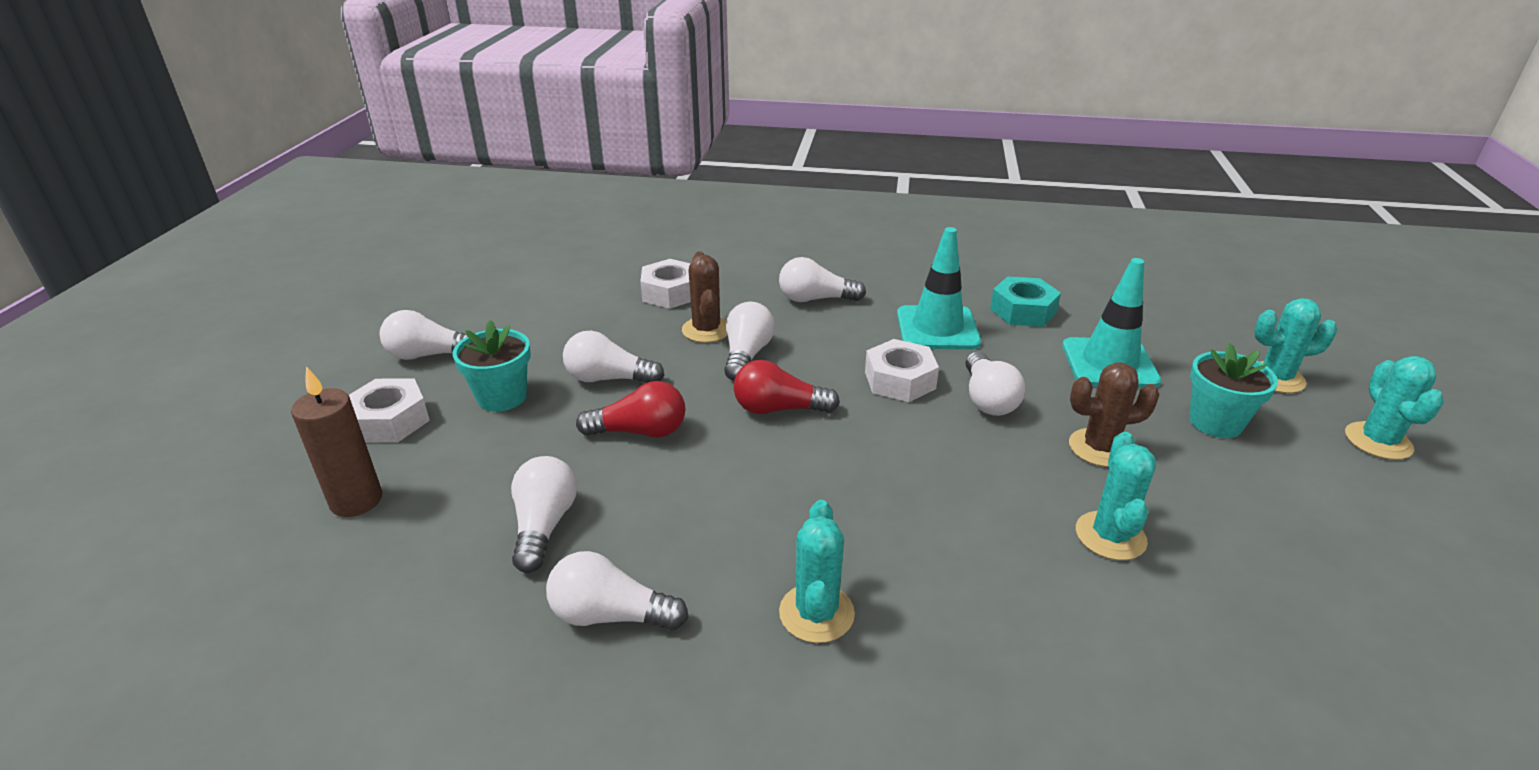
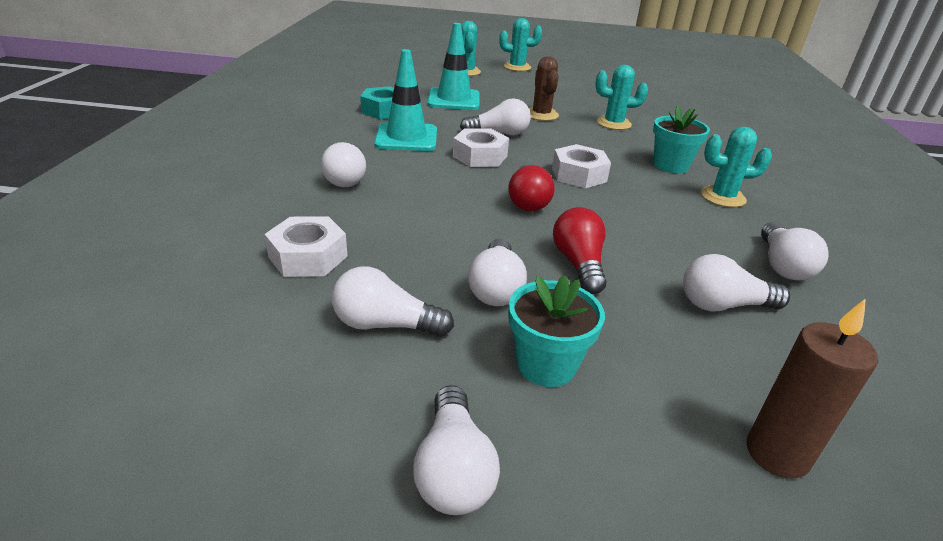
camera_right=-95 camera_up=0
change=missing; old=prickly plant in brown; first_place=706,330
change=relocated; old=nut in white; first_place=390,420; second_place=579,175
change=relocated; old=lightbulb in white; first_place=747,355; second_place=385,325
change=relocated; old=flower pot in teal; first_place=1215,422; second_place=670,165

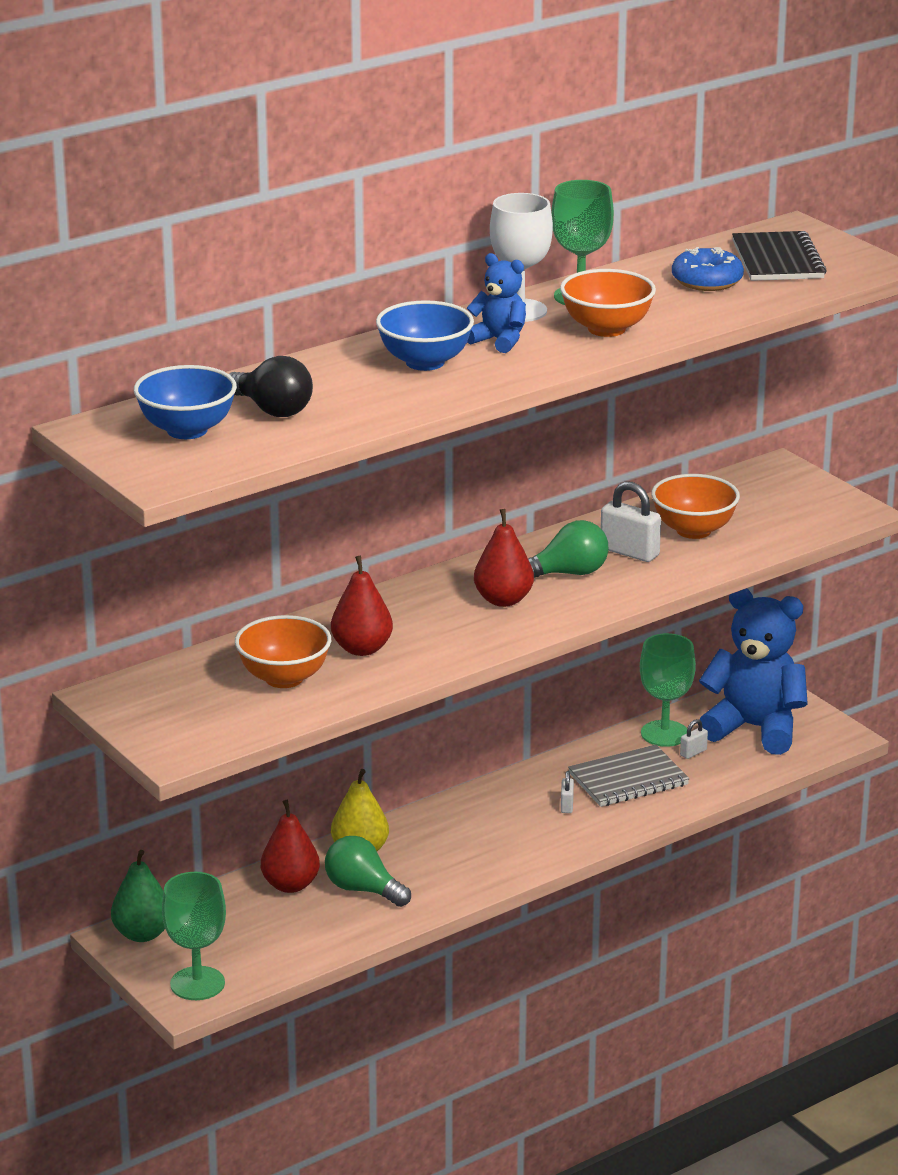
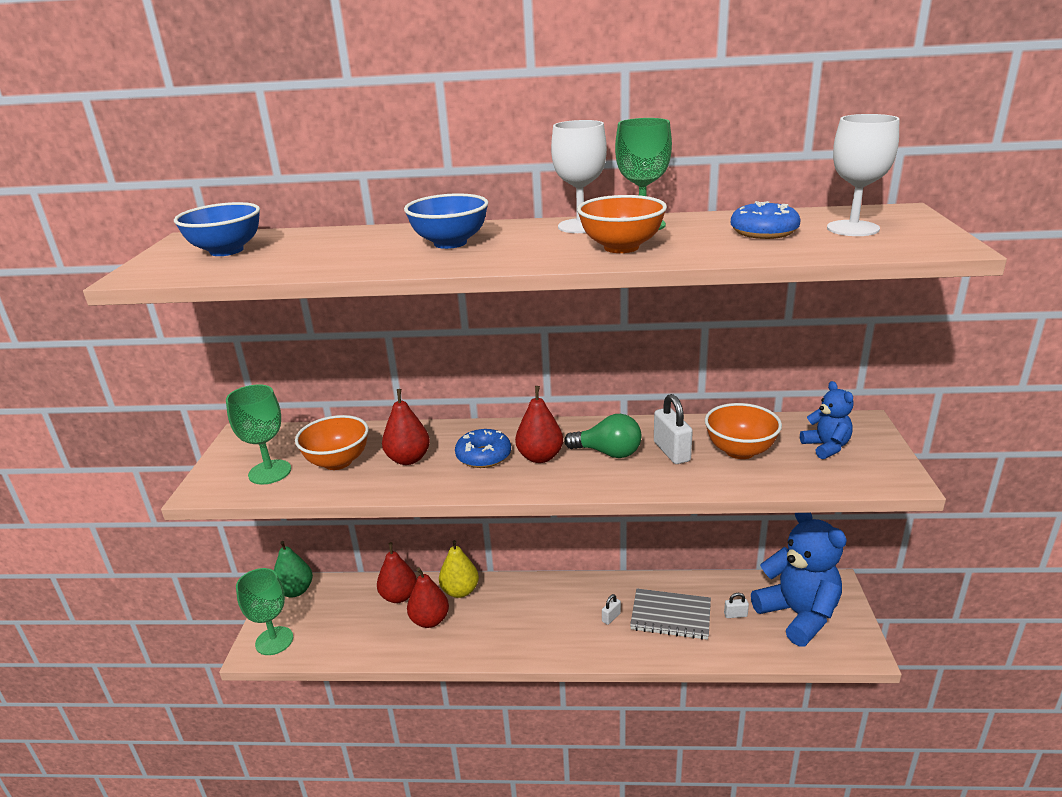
camera_right=40 camera_up=0
change=missing; old=lightbulb in ebony; first_place=272,410
change=appeared; new=donut in blue; second_place=483,456
change=relocated; old=teddy in blue; first_place=499,340; second_place=826,447
change=relocated; old=chalice in leaf-green; first_place=664,734; second_place=270,472
change=exchanged; old=lightbulb in leaf-green; new=pear fruit in red; first_place=363,890; second_place=430,620
change=exchanged; old=exercise book in ebony; new=chalice in white; first_place=778,260; second_place=852,228

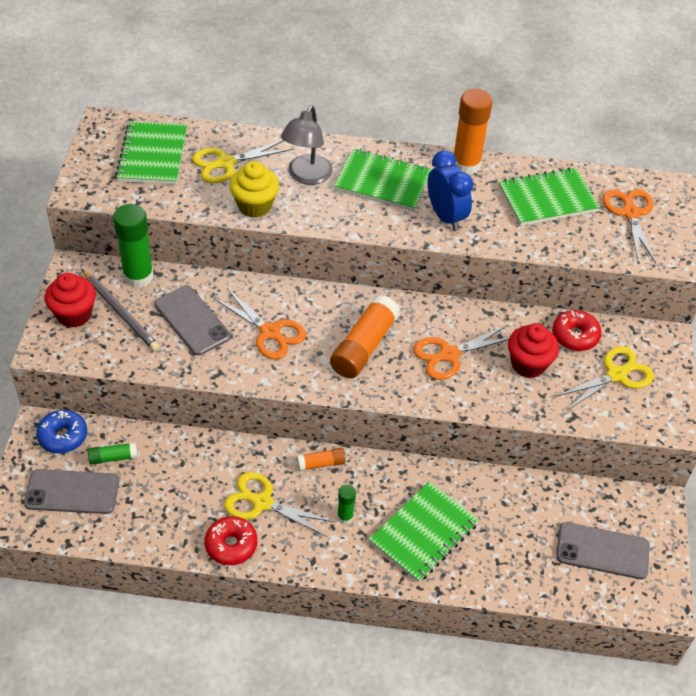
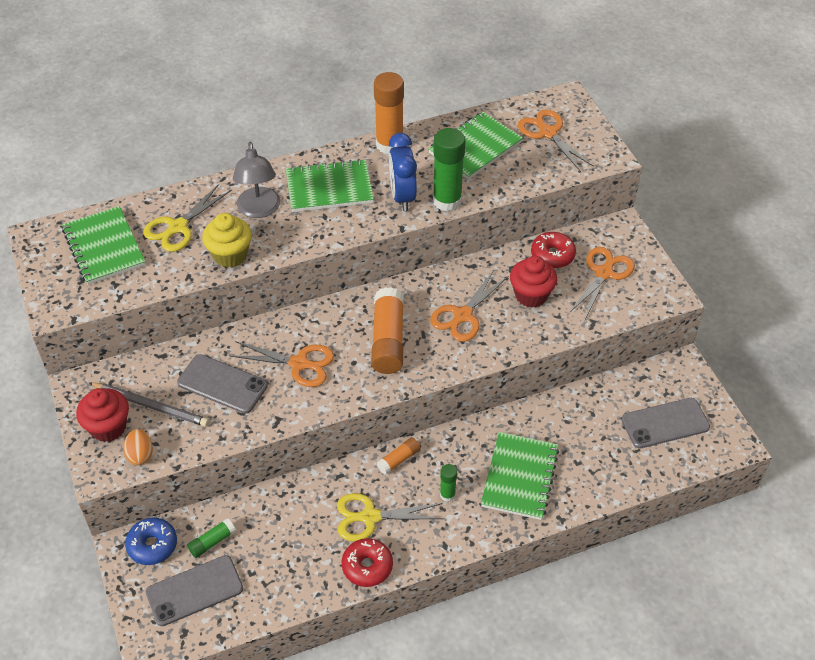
camera_right=-25 camera_up=0
change=appeared; new=toy egg in bright orange; second_place=140,455
change=relocated; old=glue stick in leaf-green; first_place=138,276; second_place=447,201
change=colour; old=pair of scissors in bright yellow; new=pair of scissors in bright orange; first_place=616,375; second_place=604,273
change=spun; old=clock in blue; first_place=446,217; second_place=402,197; degrees=-135

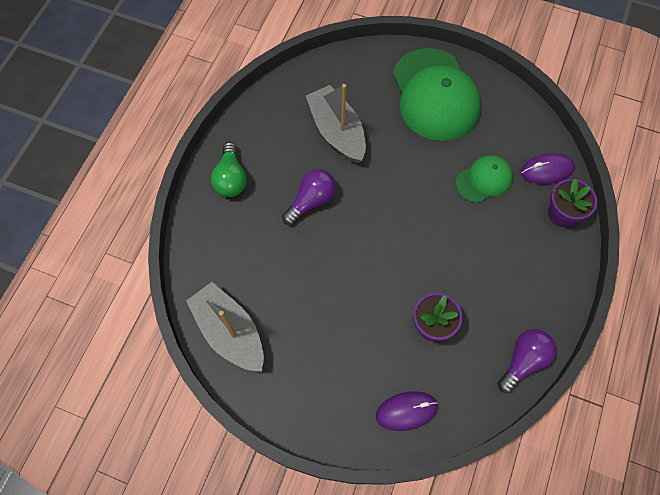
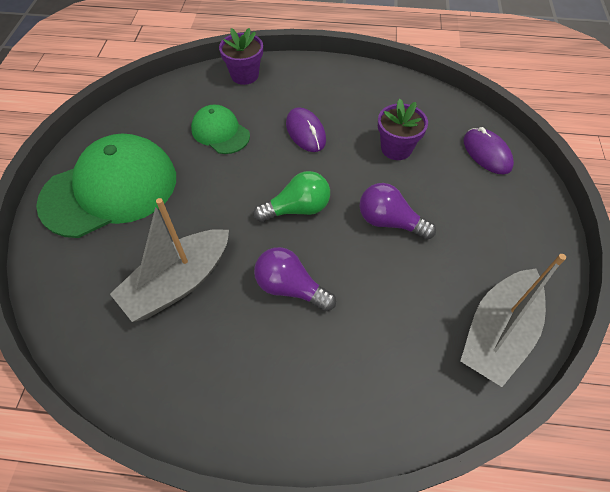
camera_right=-105 camera_up=-10
change=relocated; old=lightbulb in leaf-green; first_place=231,179; second_place=297,209
change=relocated; old=lightbulb in purple; first_place=523,361; second_place=389,222
change=relocated; old=computer mouse in purple; first_place=547,170; second_place=305,132

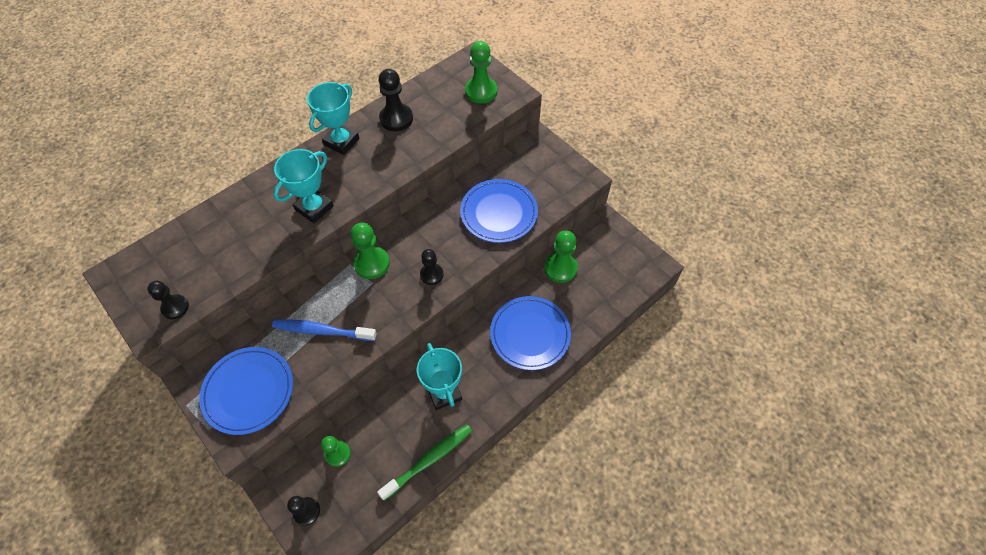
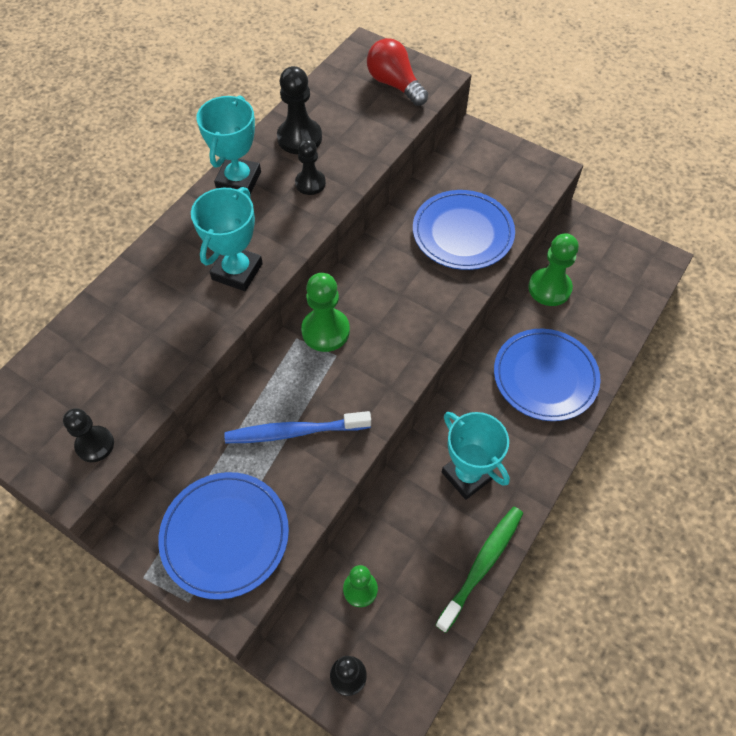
camera_right=-15 camera_up=0
change=relocated; old=game pawn in ebony; first_place=431,274; second_place=310,183
change=exchanged; old=game pawn in leaf-green; new=lightbulb in red; first_place=481,91; second_place=394,84

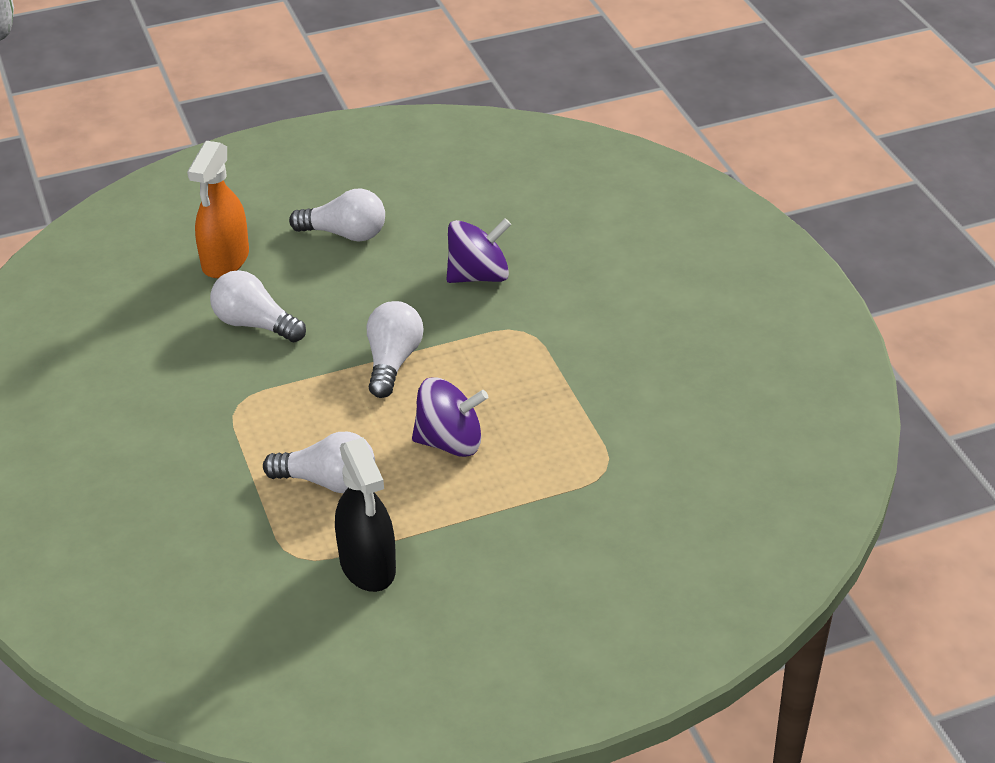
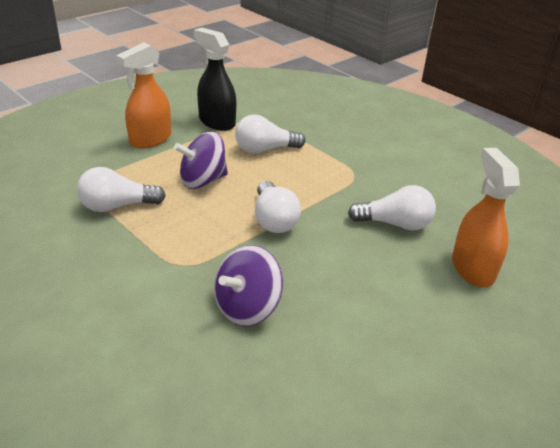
camera_right=155 camera_up=-5
change=appeared; new=sprayer in bright orange; second_place=150,139
change=relocated; old=lightbulb in white; first_place=345,234; second_place=117,206

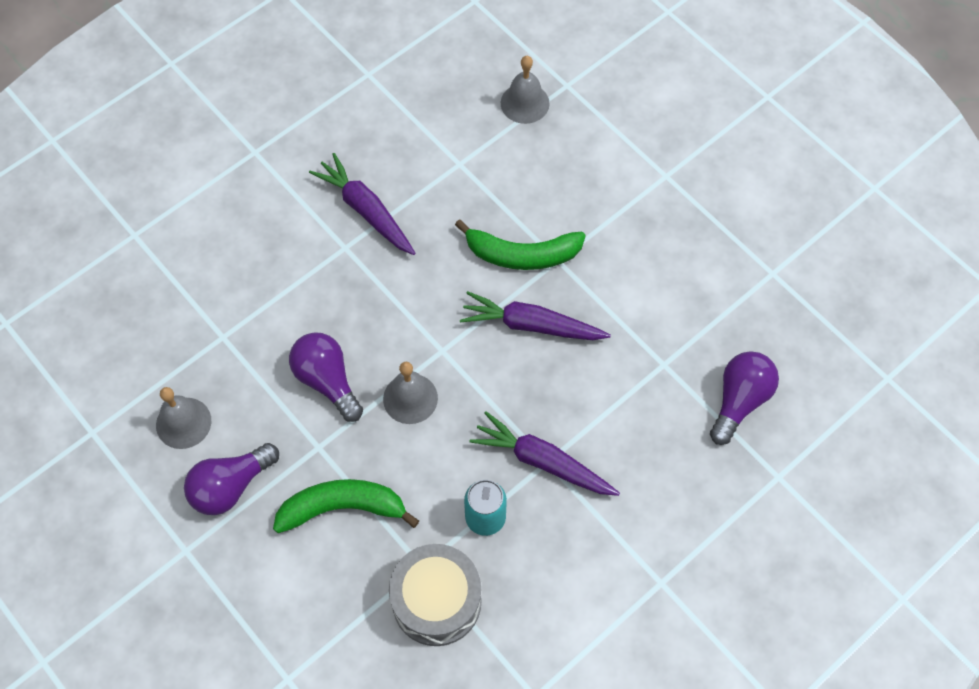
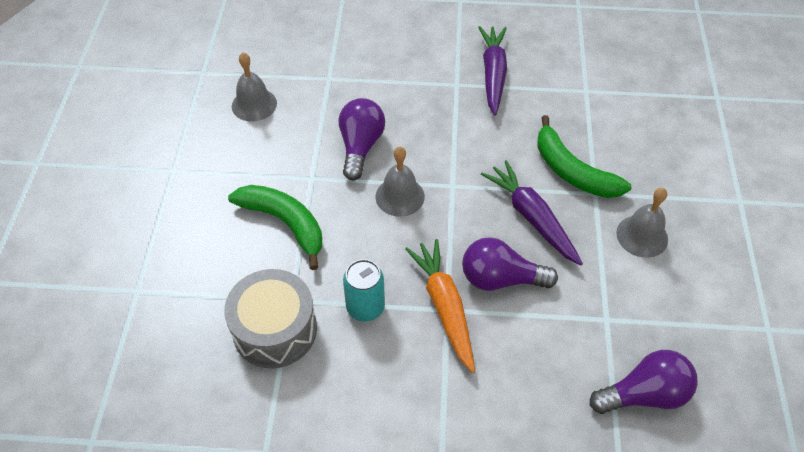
camera_right=45 camera_up=-10
change=relocated; old=lightbulb in purple; first_place=230,486; second_place=500,279
change=relocated; old=bell in gray; first_place=525,103; second_place=642,236
change=colour; old=toy carrot in purple; new=toy carrot in bright orange; first_place=542,461; second_place=444,307

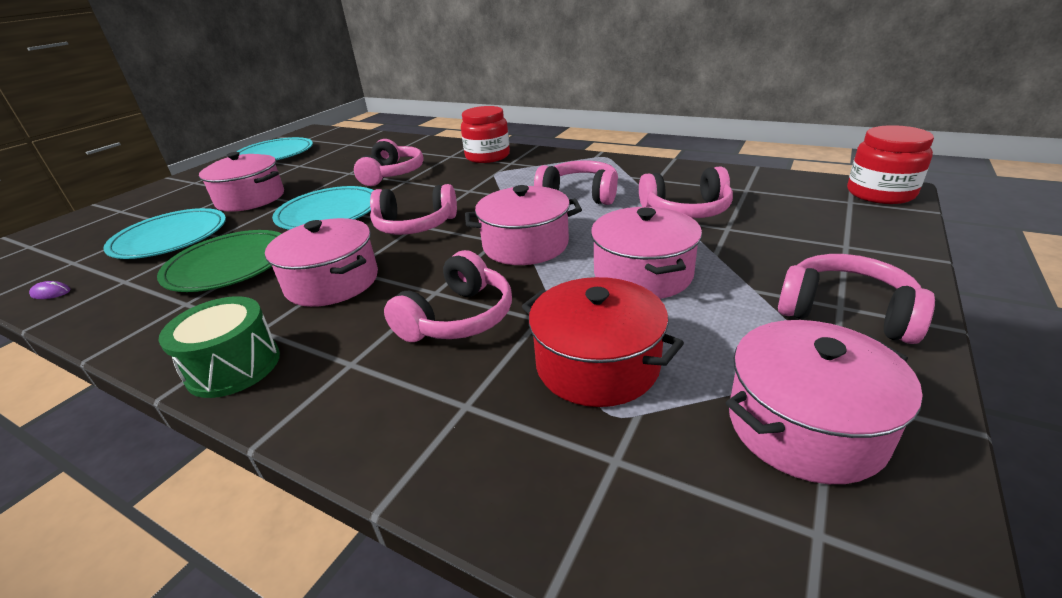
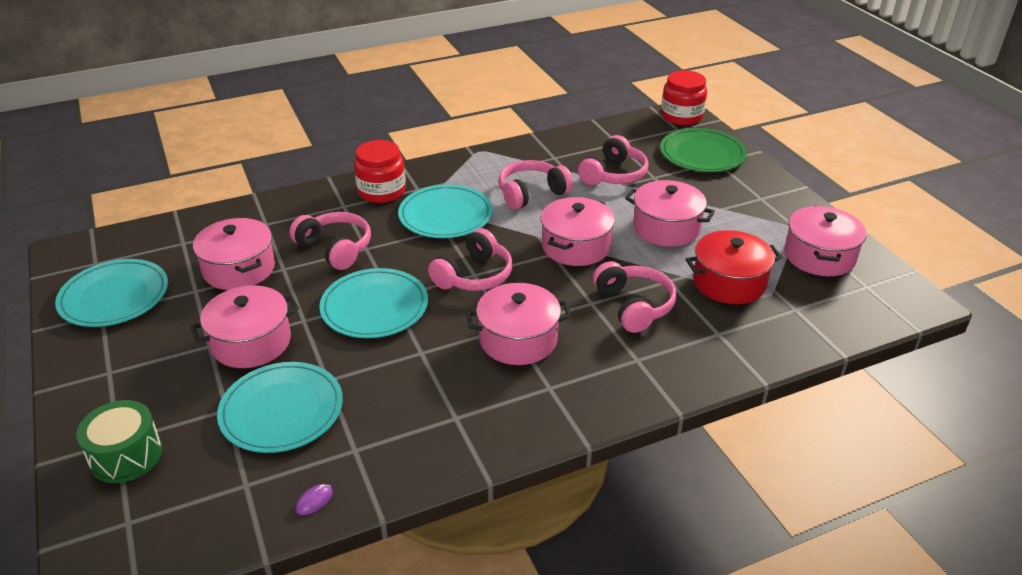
camera_right=-55 camera_up=5
change=missing; old=over-ear headphones in pink; first_place=845,313
change=appeared; new=stockpot in pink; second_place=239,269
change=appeared; new=dinner plate in teal; second_place=445,215
change=relocated; old=dinner plate in leaf-green; first_place=229,265; second_place=702,154
change=relocated; old=drum in leaf-green; first_place=234,366; second_place=126,455

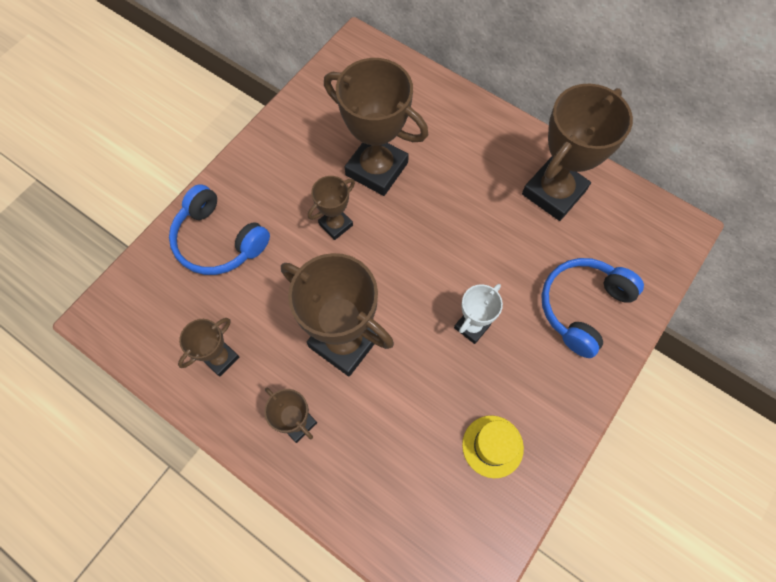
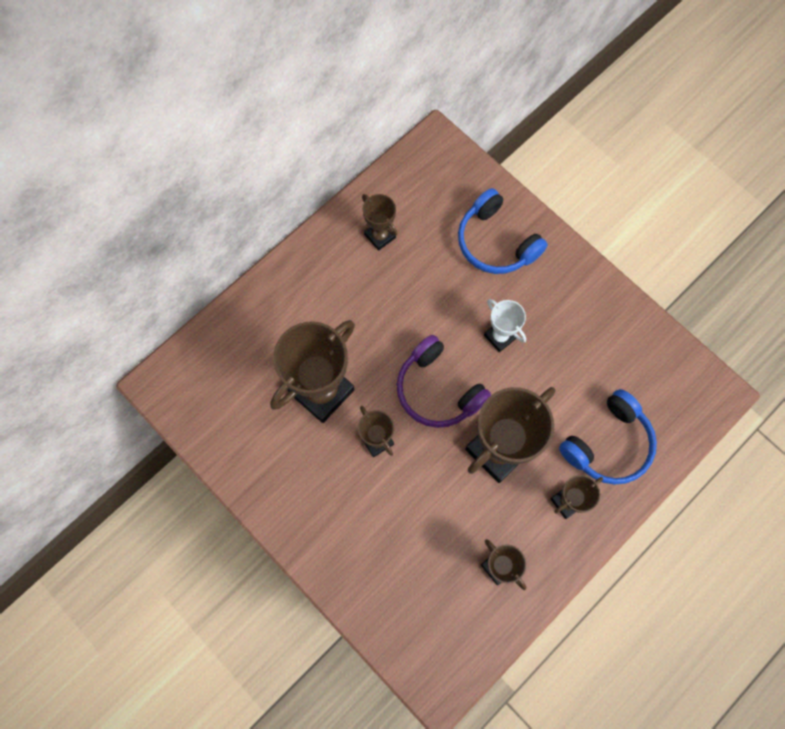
camera_right=-80 camera_up=5
change=missing; old=top hat in bright yellow; first_place=492,446
change=appeared; new=over-ear headphones in purple; second_place=438,389
change=relocated; old=over-ear headphones in blue; first_place=219,240; second_place=608,444
change=size; old=award cup in brown; first_place=554,192; second_place=380,236; factor=0.52

